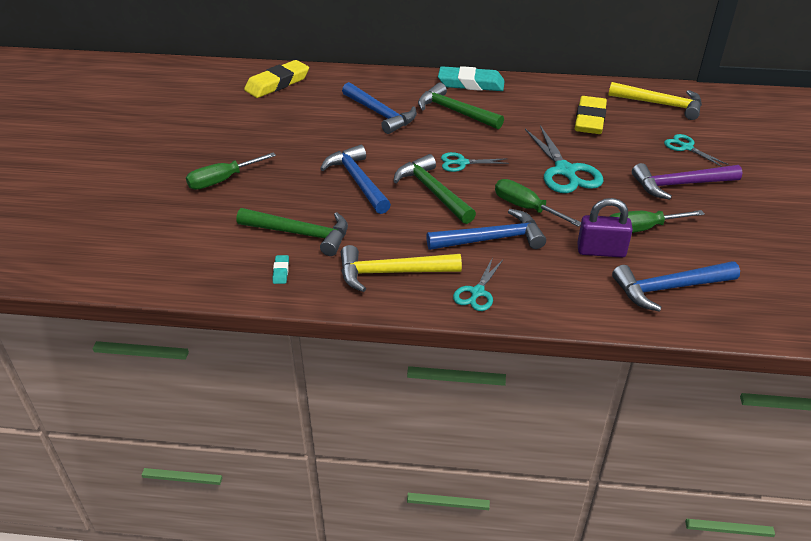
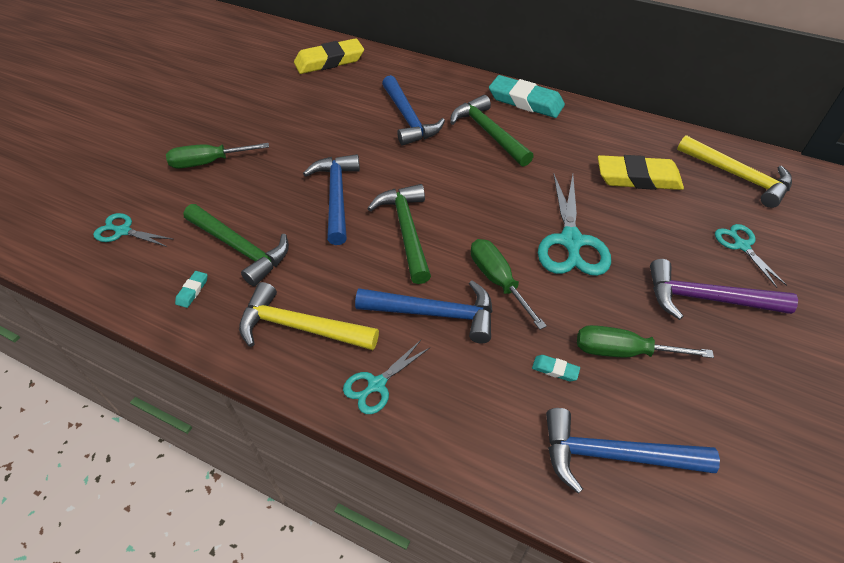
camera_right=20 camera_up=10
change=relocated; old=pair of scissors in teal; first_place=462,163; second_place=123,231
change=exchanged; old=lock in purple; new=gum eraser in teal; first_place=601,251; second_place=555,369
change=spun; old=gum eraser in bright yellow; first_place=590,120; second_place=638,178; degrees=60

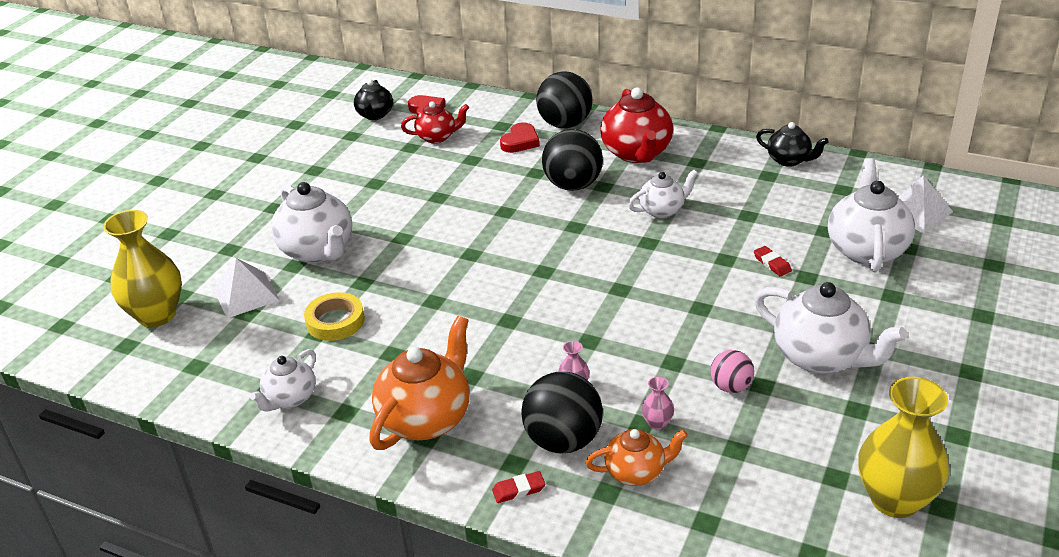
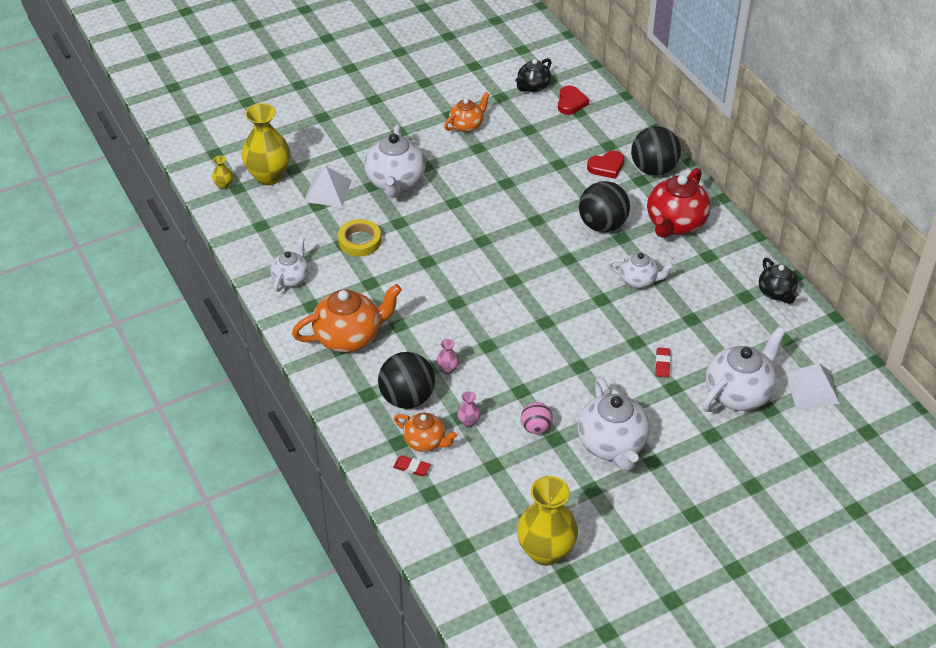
camera_right=35 camera_up=10
change=missing; old=china teapot in red; first_place=437,137
change=appeared; new=flower vase in bright yellow; second_place=223,185
change=appeared; new=china teapot in bright orange; second_place=467,125
change=relocated; old=gum eraser in red; first_place=519,490; second_place=412,467
change=spun; old=china teapot in white; first_place=290,398; second_place=291,278; degrees=135

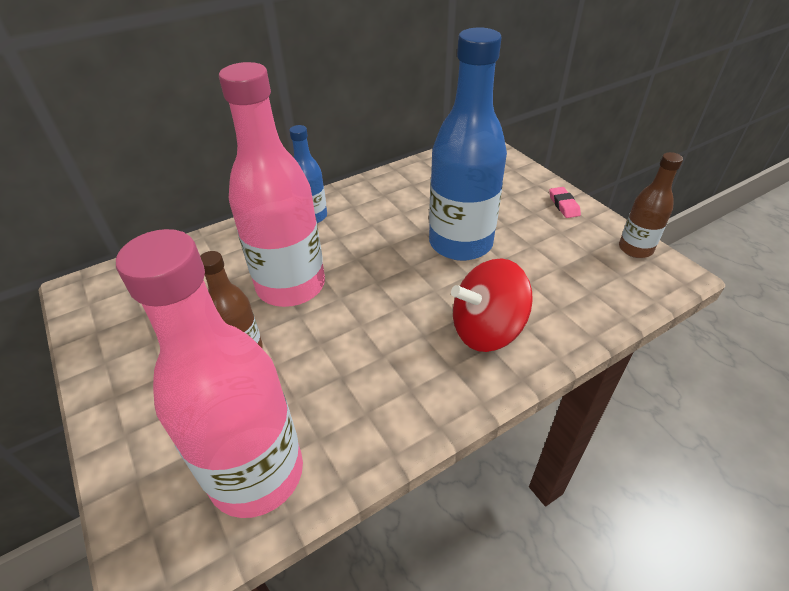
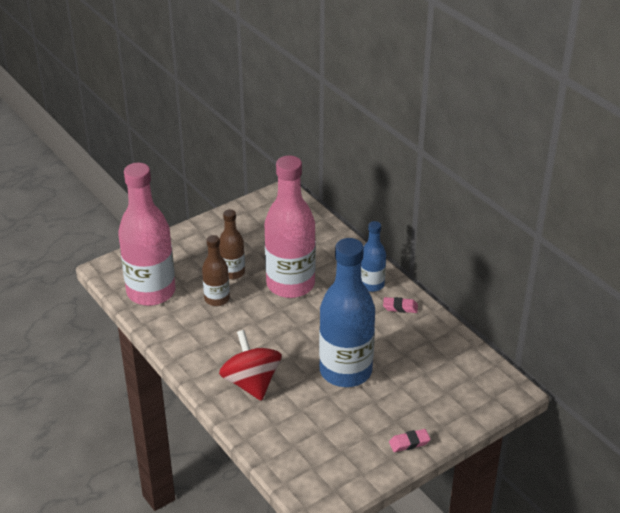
camera_right=85 camera_up=-5
change=appeared; new=gum eraser in pink; second_place=400,307
change=relocated; old=flask in brown; first_place=635,249; second_place=217,299

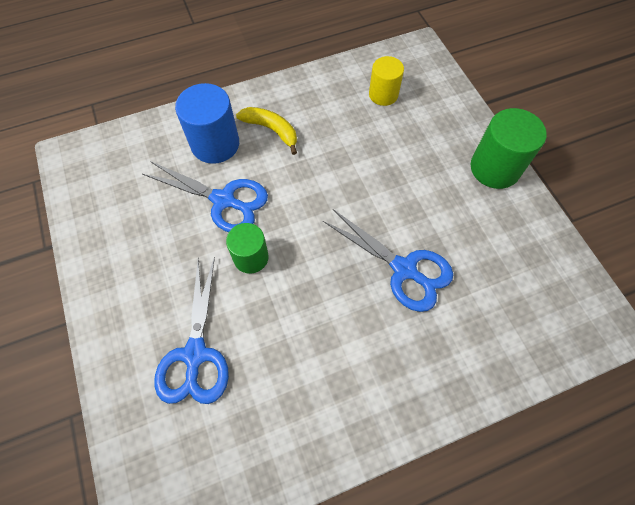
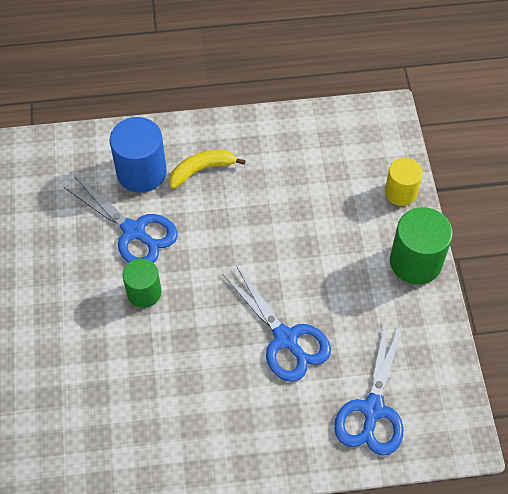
camera_right=15 camera_up=-5
change=relocated; old=pair of scissors in blue; first_place=195,354; second_place=373,409
change=relocated; old=cylinder in bright yellow; first_place=383,94; second_place=400,192
change=spun; old=banana fruit in bright yellow; first_place=271,130; second_place=202,170; degrees=-75

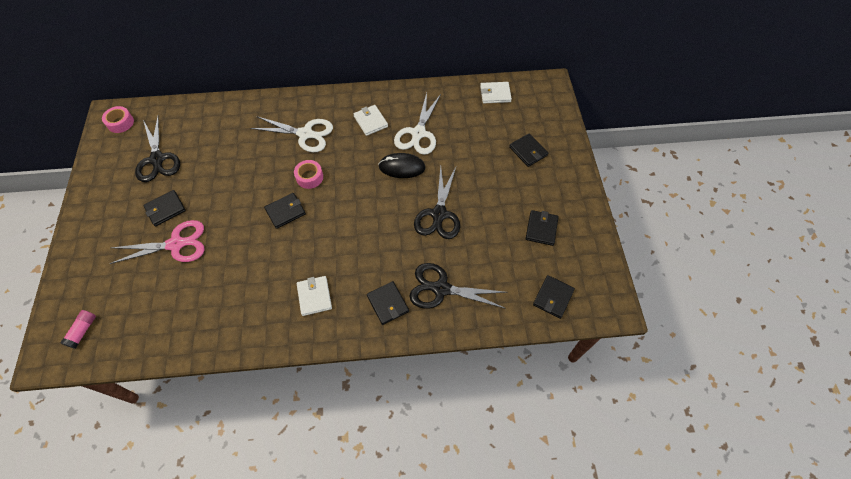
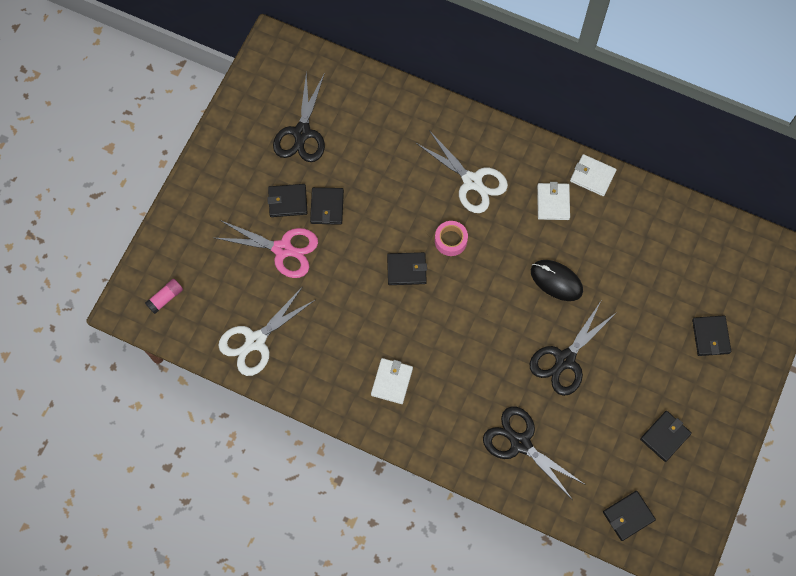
camera_right=30 camera_up=10
change=missing; old=roll of tape in pink; first_place=120,123
change=relocated; old=wallet in ebony; first_place=388,304; second_place=327,207
change=relocated; old=pair of scissors in white; first_place=418,133; second_place=255,341
change=relocated; old=wallet in white; first_place=495,94; second_place=592,176

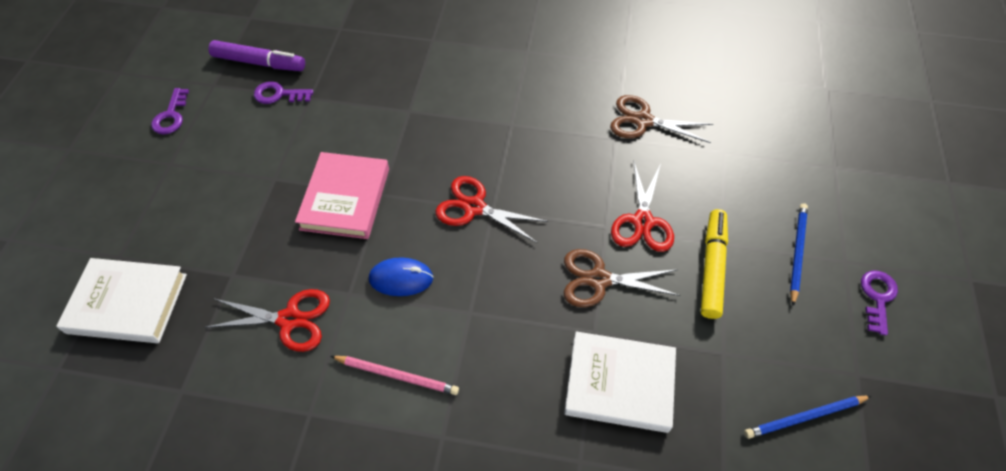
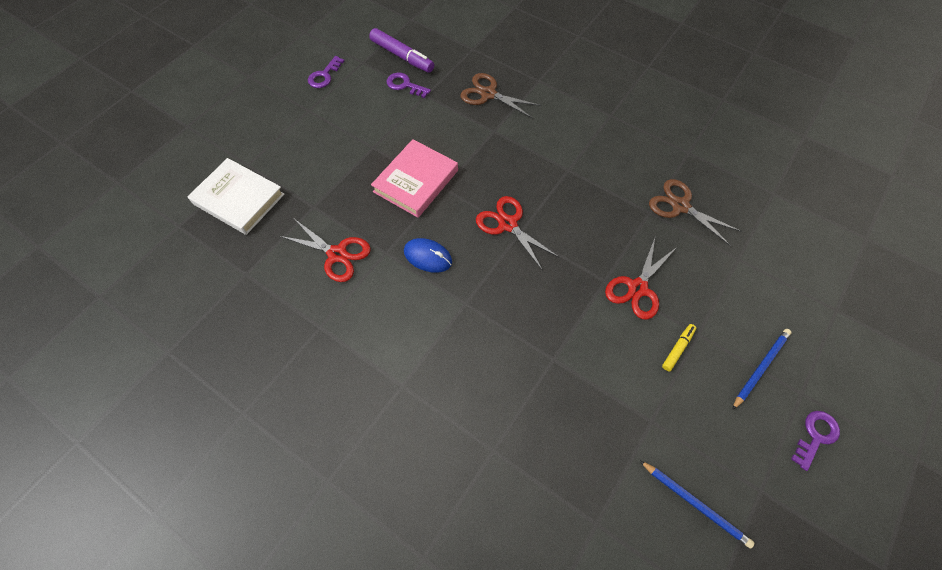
camera_right=25 camera_up=5
change=missing; old=lead pencil in pink; first_place=396,375
change=missing; old=book in white; first_place=619,384
change=relocated; old=pair of scissors in brown; first_place=599,279; second_place=488,94
change=spun; old=lead pencil in blue; first_place=805,417; second_place=695,503; degrees=-150
change=size; old=marker pen in bright yellow; first_place=712,267; second_place=677,349; factor=0.54

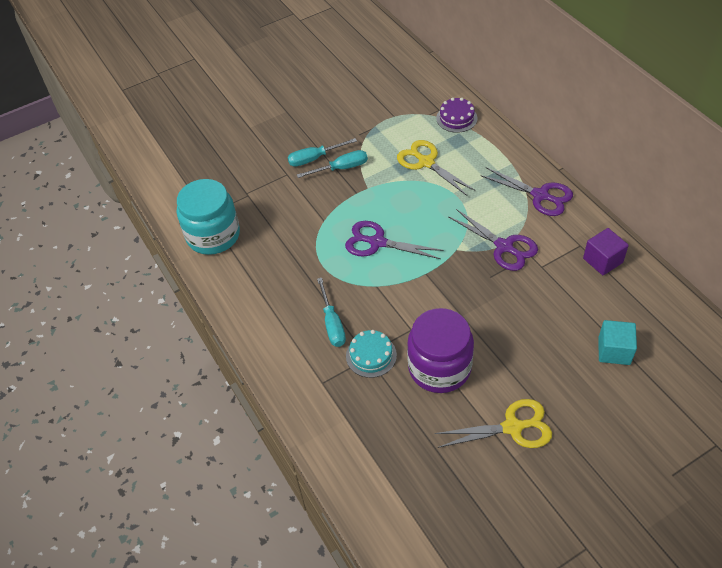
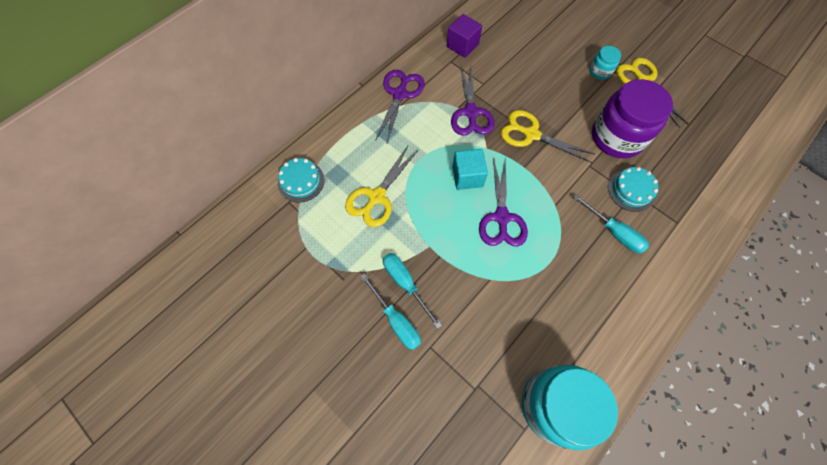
camera_right=-110 camera_up=15
change=appeared; new=pair of scissors in bright yellow; second_place=531,134
change=appeared; new=jam jar in teal; second_place=600,71
change=relocated; old=block in teal; first_place=614,351; second_place=467,176
change=colour; old=gateau in purple; new=gateau in teal; first_place=456,118; second_place=301,181
change=spun; old=screwdriver in teal; first_place=332,323; second_place=614,232; degrees=75
change=spun; old=pair of scissors in purple; first_place=504,247; second_place=471,112; degrees=150

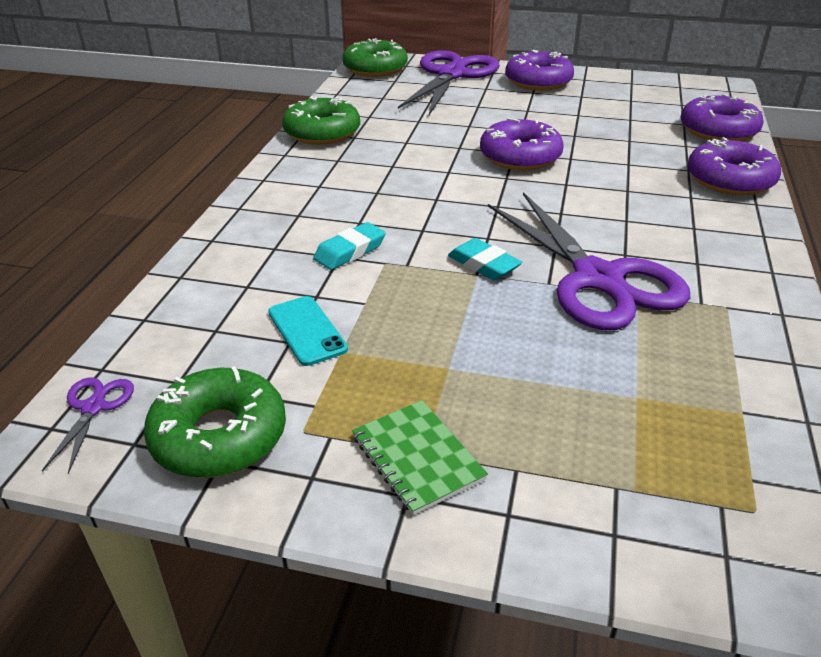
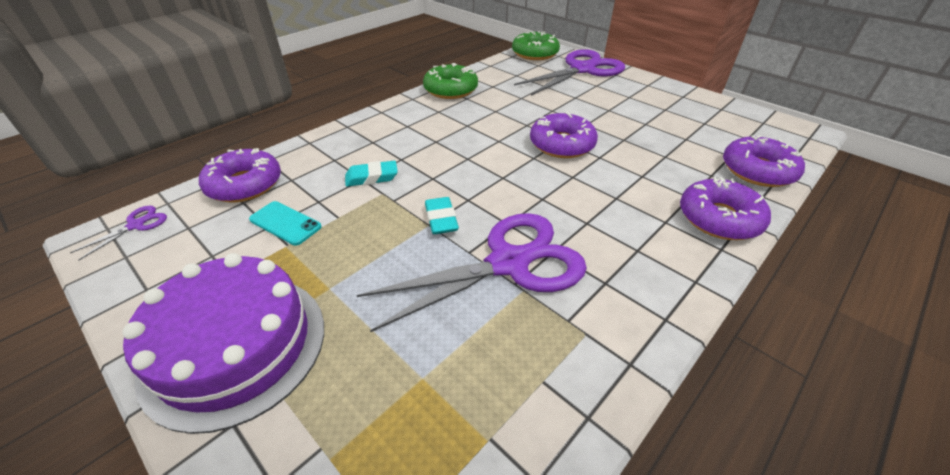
camera_right=30 camera_up=5
change=missing; old=donut in leaf-green; first_place=219,436
change=relocated; old=donut in purple; first_place=538,81; second_place=244,184
change=exchanged; old=exercise book in leaf-green; new=gateau in purple; first_place=417,458; second_place=235,346
change=spun; old=smartphone in teal; first_place=307,330; second_place=285,223; degrees=-60
change=spun; old=pair of scissors in purple; first_place=598,279; second_place=508,263; degrees=-120

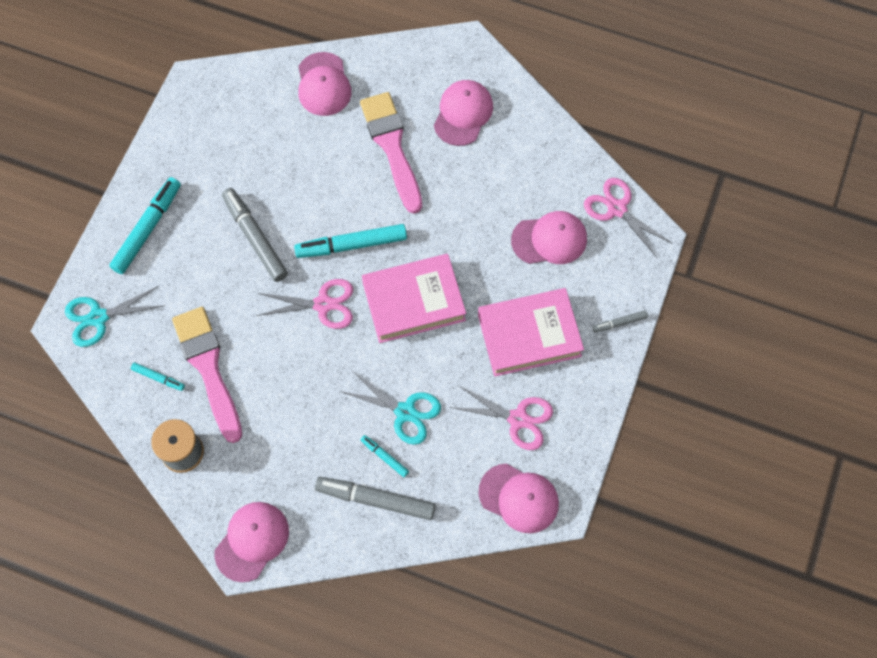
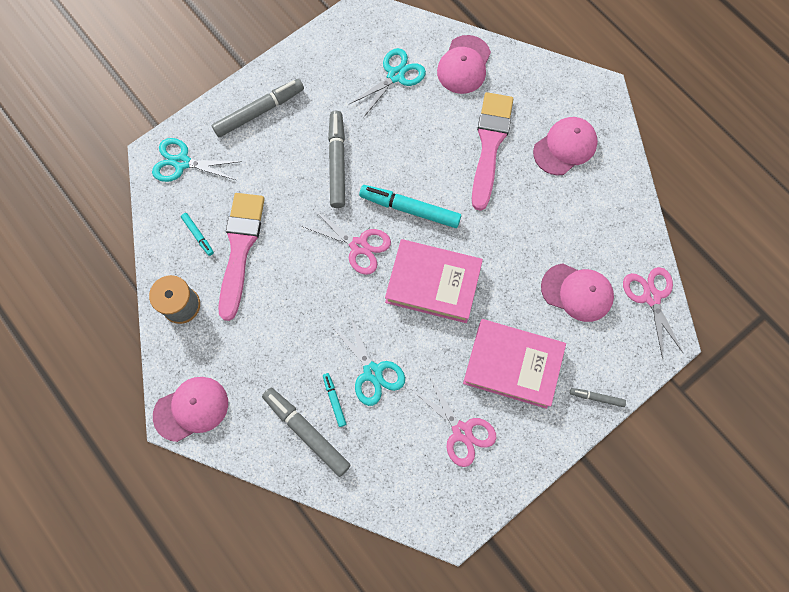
camera_right=30 camera_up=5
change=missing; old=cap in pink; first_place=519,498
change=appeared; new=pair of scissors in teal; second_place=395,75
change=colour; old=marker pen in teal; new=marker pen in gray; first_place=147,229; second_place=259,111

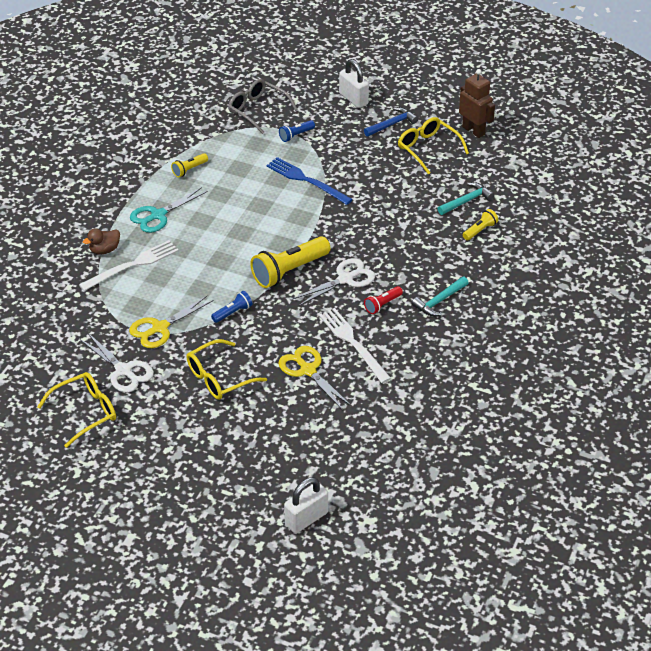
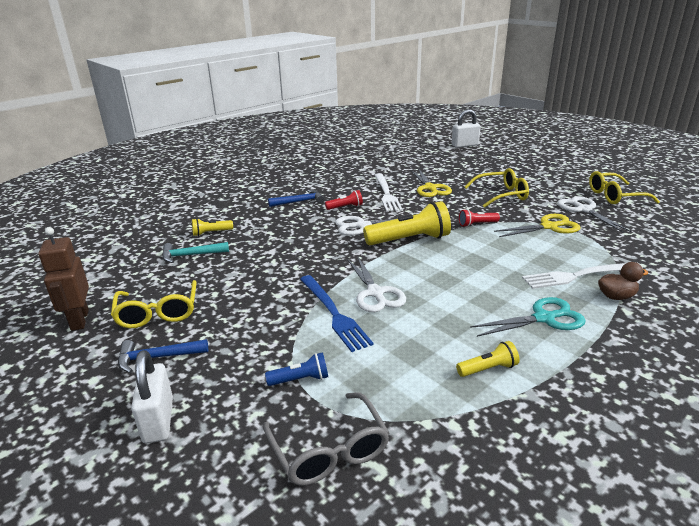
camera_right=-155 camera_up=-15
change=appeared; new=pair of scissors in white; second_place=375,293
change=colour; old=torch in blue; new=torch in red; first_place=233,312; second_place=477,224
change=colour; old=hammer in teal; new=hammer in blue; first_place=439,301; second_place=299,201

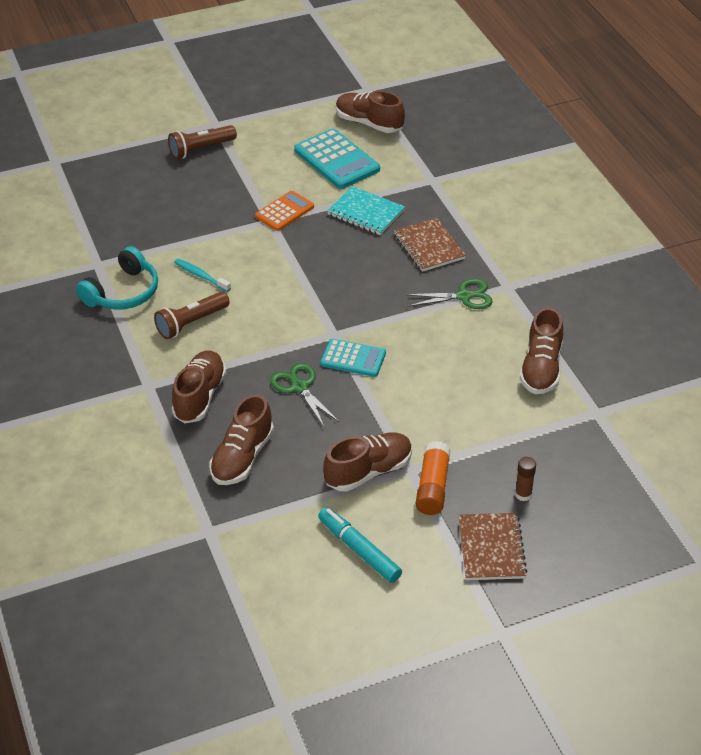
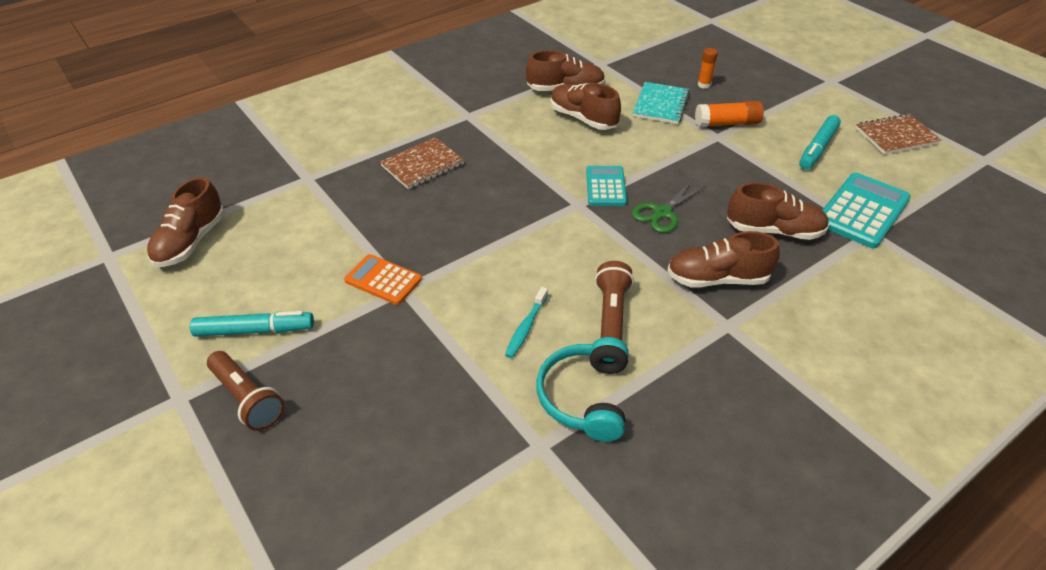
camera_right=-105 camera_up=0
change=missing; old=pair of scissors in leaf-green; first_place=463,296
change=appeared; new=marker pen in teal; second_place=255,330
change=relocated; old=calculator in teal; first_place=337,160; second_place=862,211
change=relocated; old=lace-up shoe in brown; first_place=368,471; second_place=583,119
change=relocated; old=exercise book in teal; first_place=366,213; second_place=661,105
change=relocated; old=exercise book in brown; first_place=491,548; second_place=896,136
change=colour; old=glue stick in brown; new=glue stick in bright orange; first_place=523,494; second_place=704,85
change=spun; old=over-ear headphones in teal; first_place=123,292; second_place=586,397; degrees=-105
change=spun; old=torch in brown; first_place=191,323; second_place=611,314; degrees=-120

